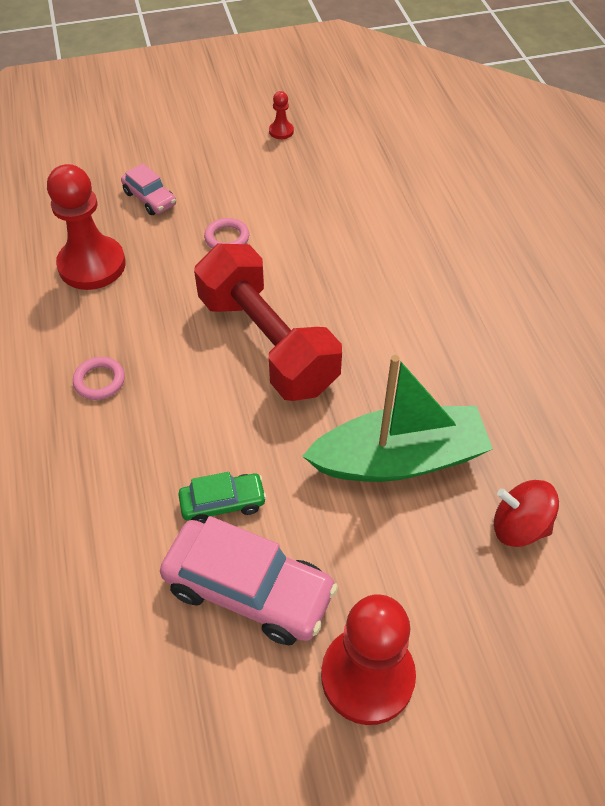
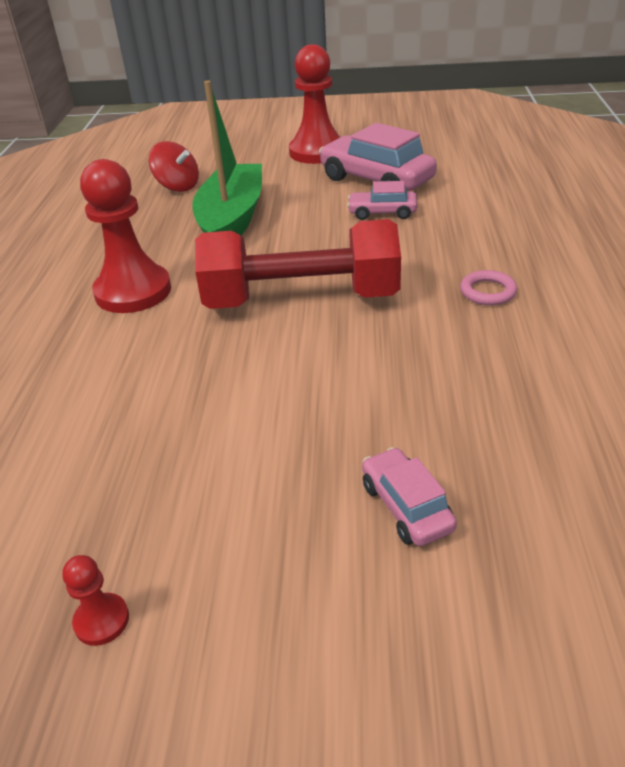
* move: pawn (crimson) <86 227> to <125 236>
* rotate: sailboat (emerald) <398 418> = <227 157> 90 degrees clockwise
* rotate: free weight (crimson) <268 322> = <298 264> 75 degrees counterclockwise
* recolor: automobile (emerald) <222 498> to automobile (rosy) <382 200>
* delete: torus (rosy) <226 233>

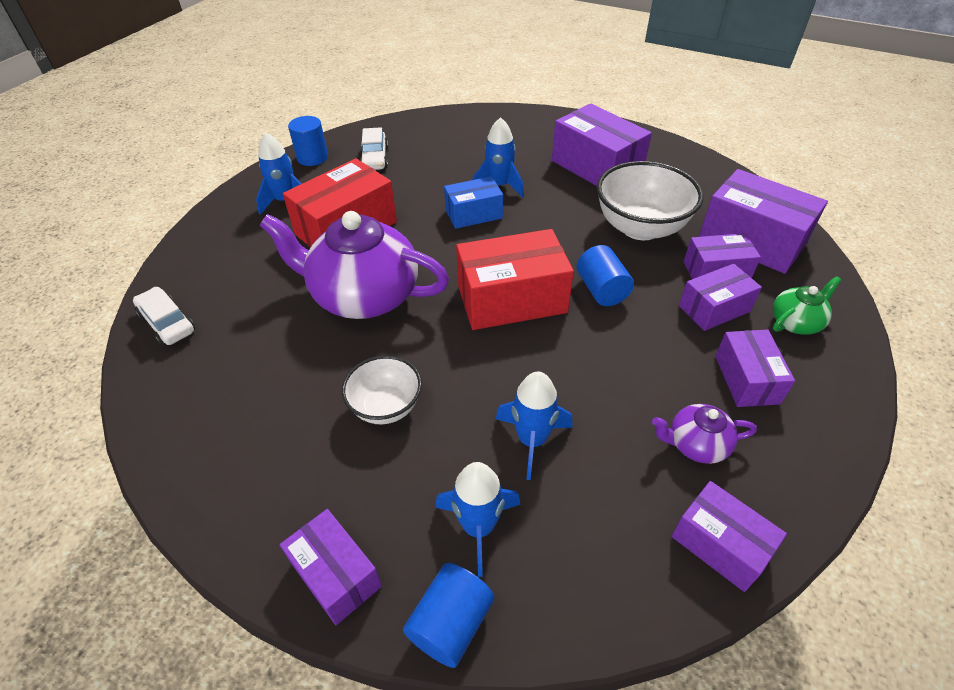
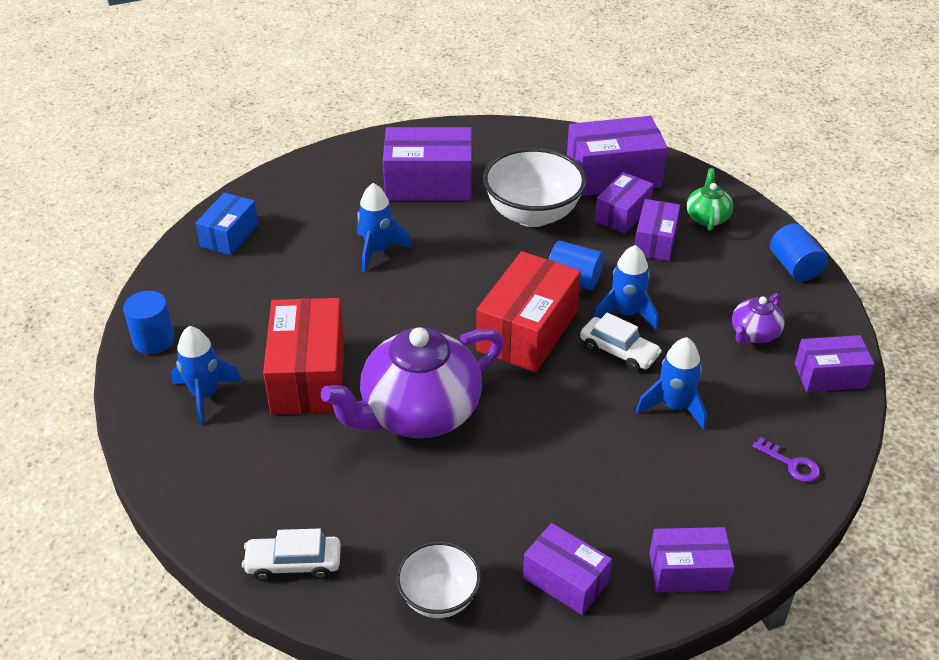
* move: package (royal blue) <473 202> to <226 224>
* move: serving bowl (snow-white) <382 389> to <438 579>
* move: package (royal purple) <755 368> to <567 569>
* move: automobile (snow-white) <374 148> to <621 342>
* move: spaceship (royal blue) <478 519> to <626 288>
* insert: door key (royal purple) <786 459>
* move: cylinder (royal blue) <448 615> to <799 253>

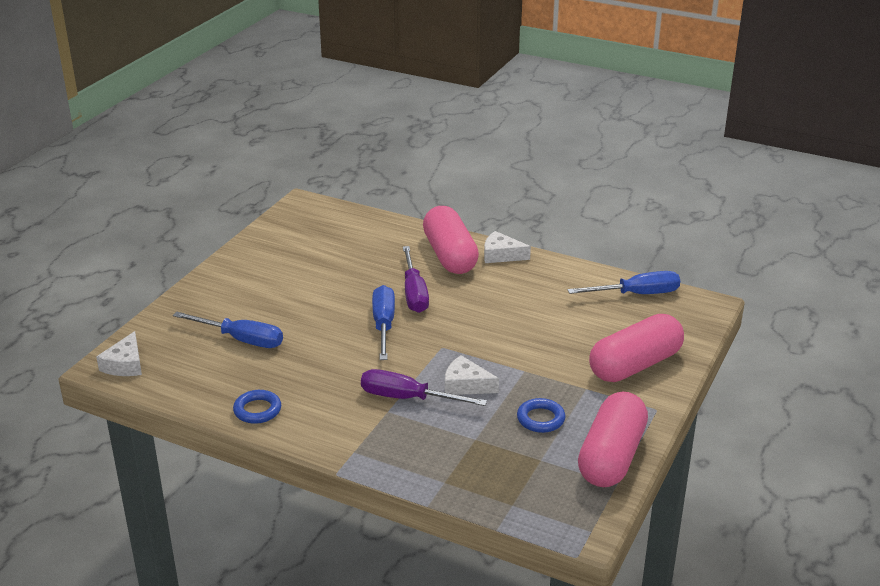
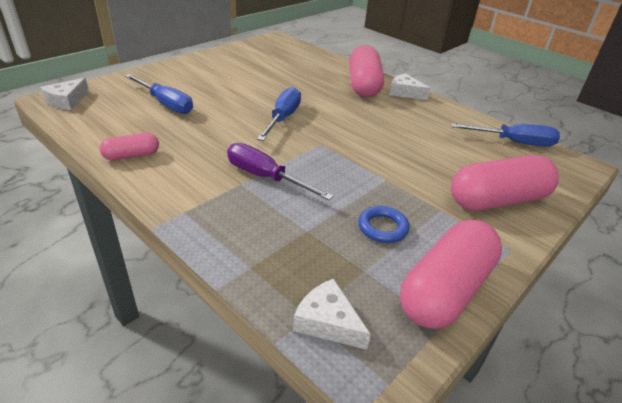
* replace: torus (royal blue) <257 407> to pill (rosy) <129 146>
* move: cheese wedge (snow-white) <472 375> to <332 314>
* delete: flat screwdriver (royal purple) <416 279>

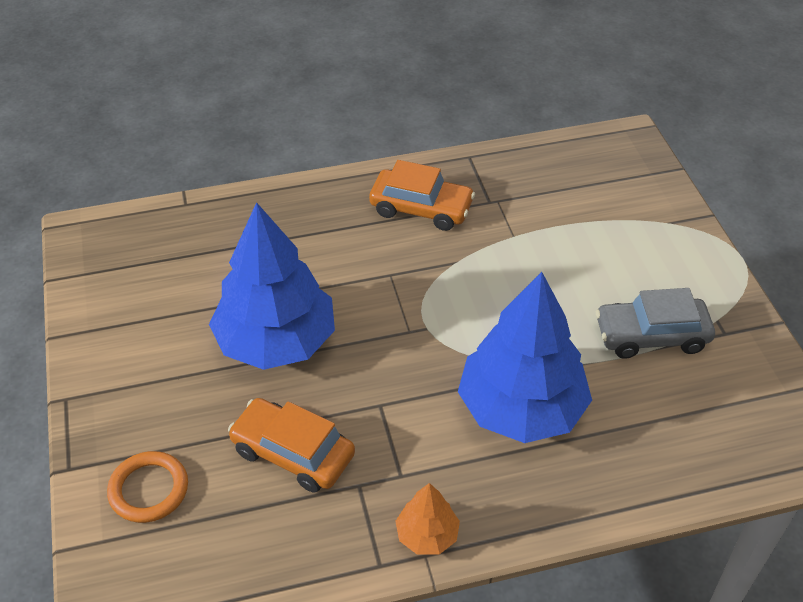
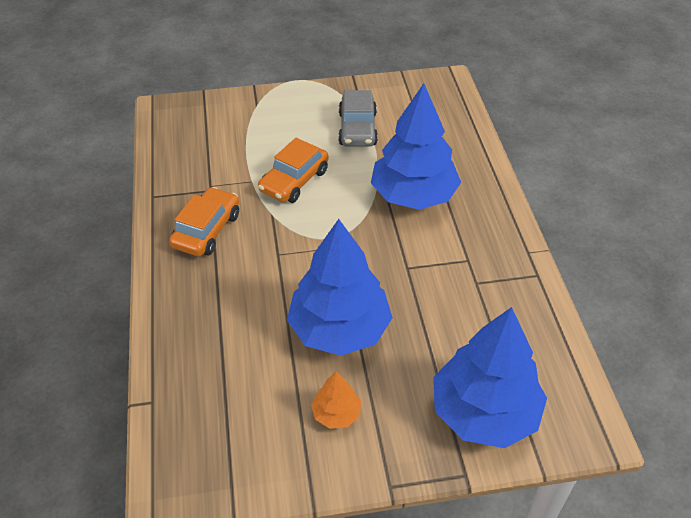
* move: automobile (orange) <291 445> to <293 170>
* move: fir tree (orange) <427 518> to <336 400>
* replace: torus (orange) <147 487> to fir tree (royal blue) <490 377>

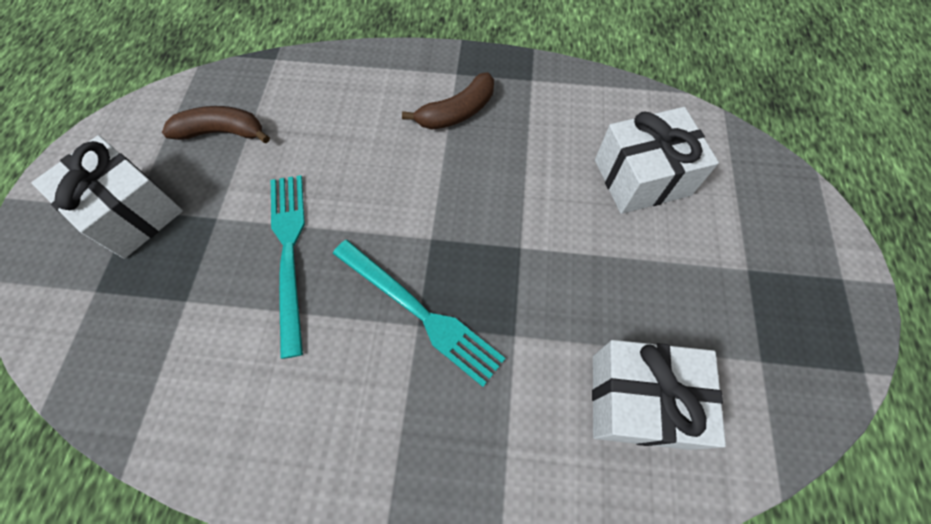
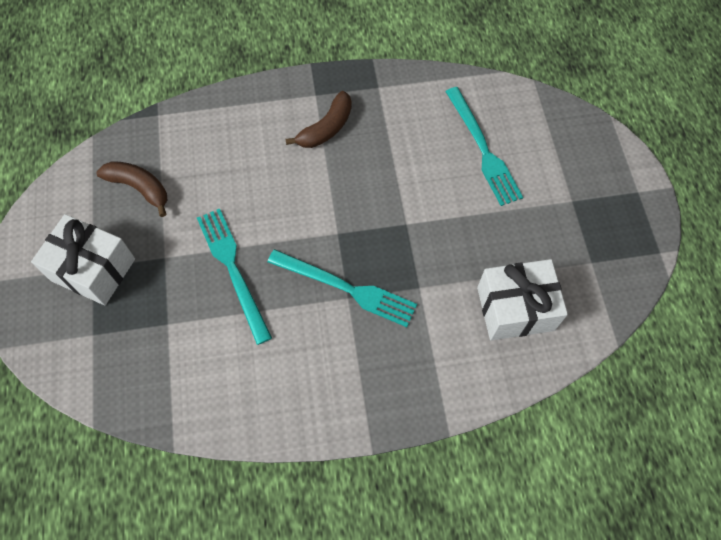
* rotate: banana fruit (brown) <216 124> = <131 189> 45 degrees clockwise
* replace: present (snow-white) <657 160> to table fork (teal) <484 146>

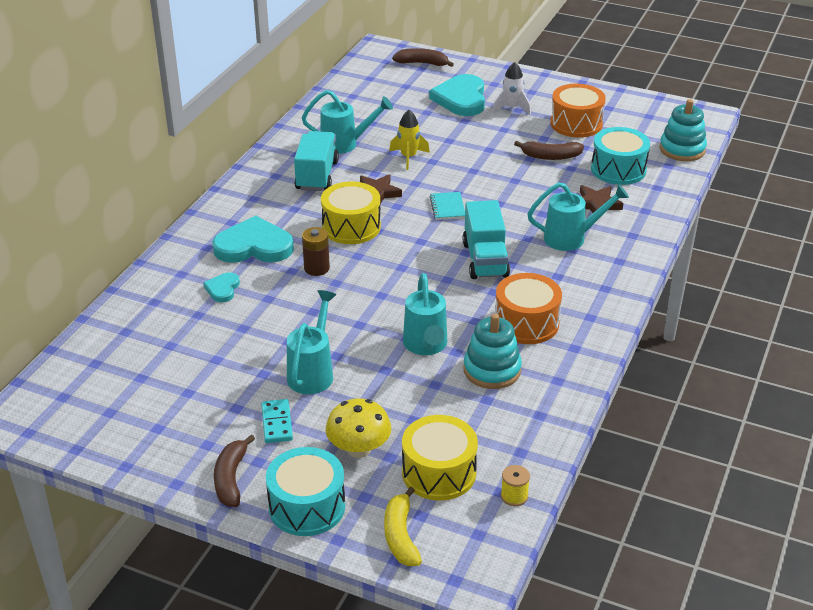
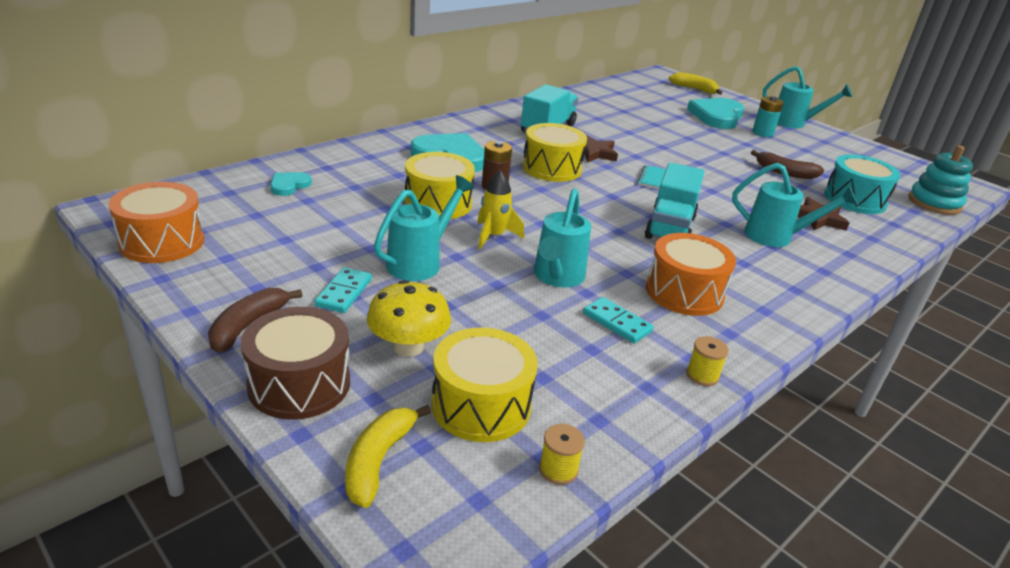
* move: drum (orange) <578 111> to <157 222>
* recolor: drum (teal) <305 491> to drum (brown) <295 363>
* move: love heart (teal) <221 287> to <291 184>
* insert: drum (bright yellow) <440 185>
* move: spaceship (bright yellow) <409 140> to <500 210>
* replace: stacking toy (teal) <492 351> to domino piece (teal) <618 320>
* recolor: banana fruit (brown) <423 57> to banana fruit (bright yellow) <695 83>
* insert: spool (bright yellow) <707 361>
* replace: spaceship (snow-white) <511 88> to power cell (teal) <768 116>
* move: sprinkling can (teal) <347 122> to <807 97>

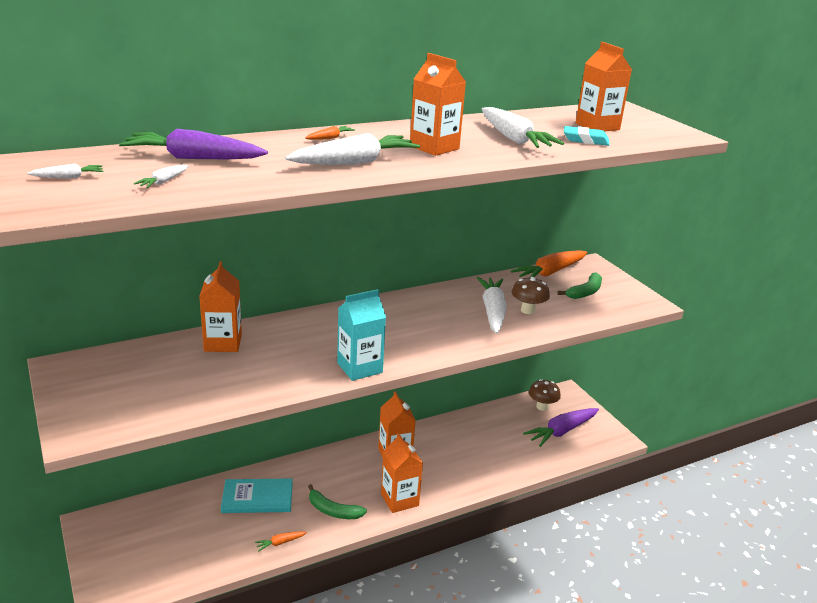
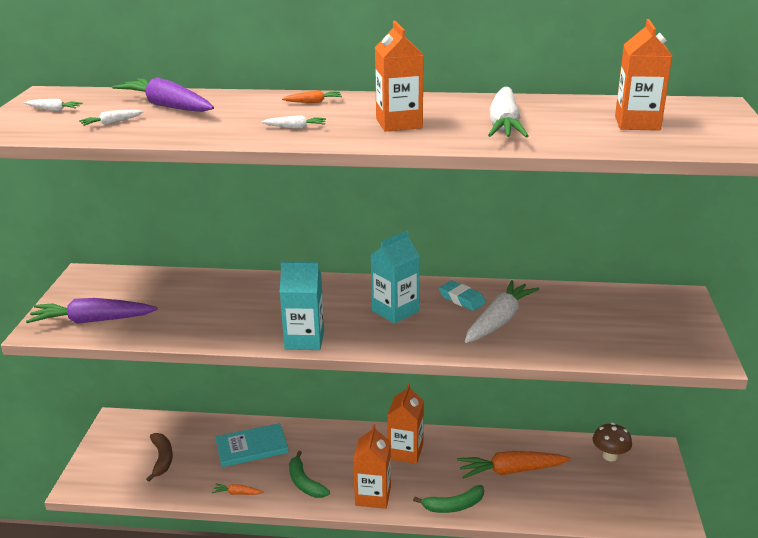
* move: carrot (royal purple) <561 427> to <92 311>
* insert: banana fruit (brown) <159 457>
* rotate: hardcover (teal) <257 495> = <252 445> 45 degrees counterclockwise
* resize: carrot (snow-white) <352 149> = <293 122> x0.45
* insert: milk carton (teal) <394 277>
* move: banana fruit (emerald) <580 285> to <448 499>
* move: pencil eraser (teal) <586 136> to <462 296>
* move: carrot (orange) <549 263> to <514 465>
* delete: milk carton (orange) <220 306>
* delete: mushroom (brown) <530 295>

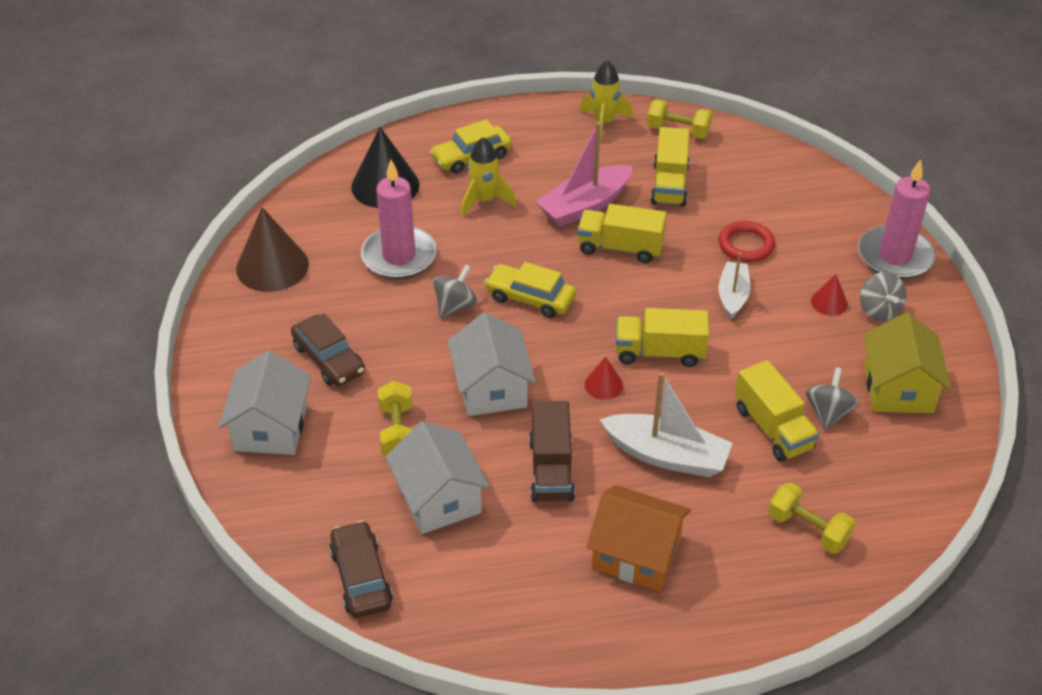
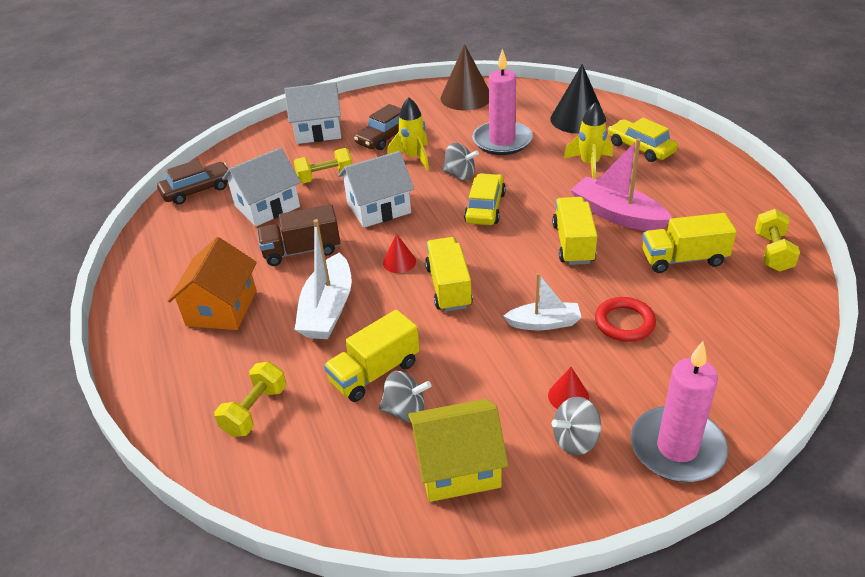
* move: spaceship (bright yellow) <606 101> to <408 133>

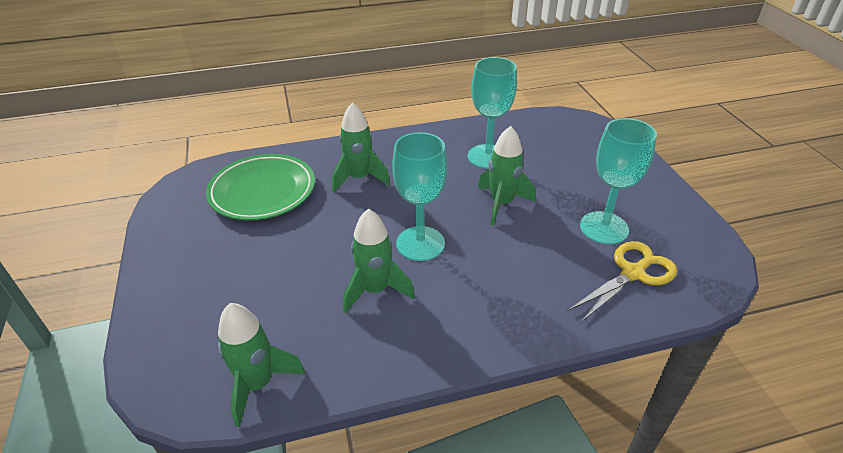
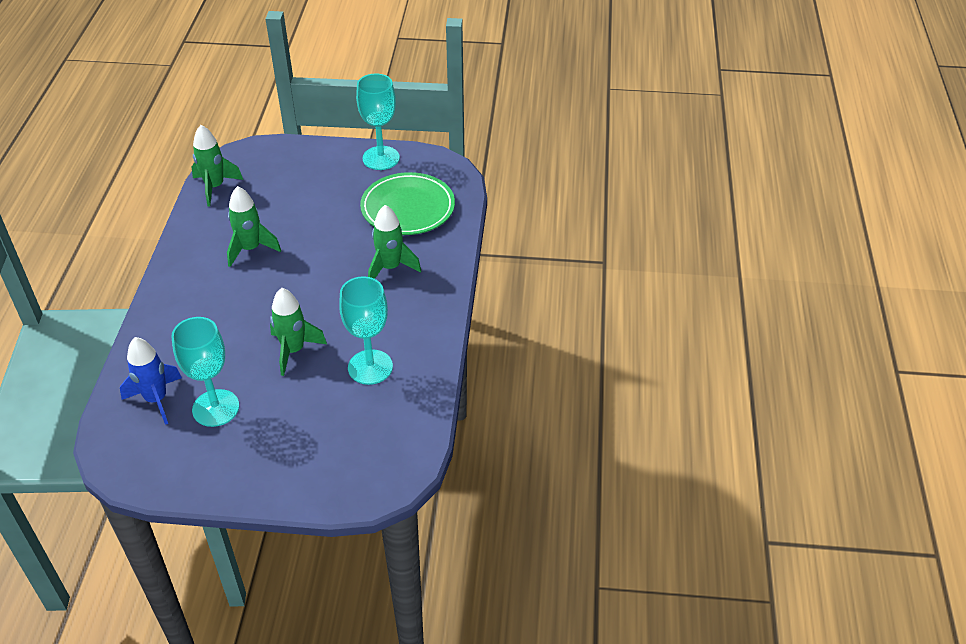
* replace: scissors (bright yellow) <622 281> to spaceship (royal blue) <151 381>
* move: chalice (teal) <419 196> to <378 121>

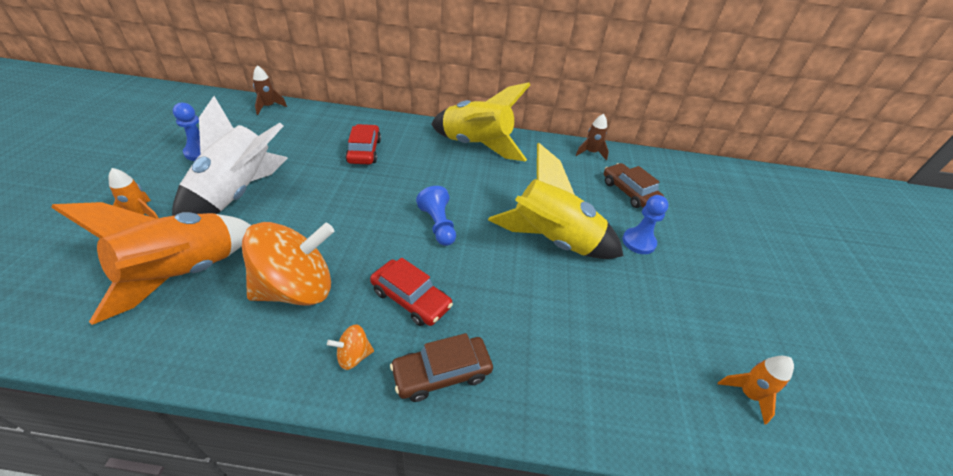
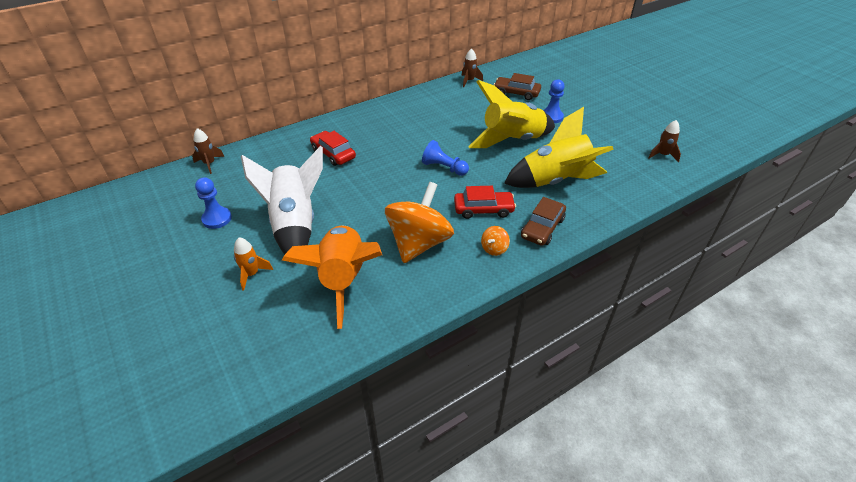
* move: spaceship (bright yellow) <480 121> to <559 147>
* recolor: spaceship (orange) <756 390> to spaceship (brown) <664 141>

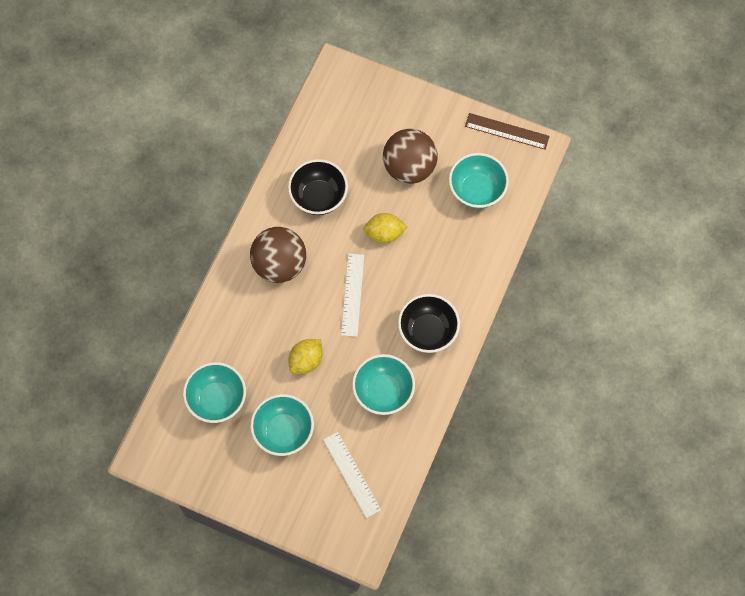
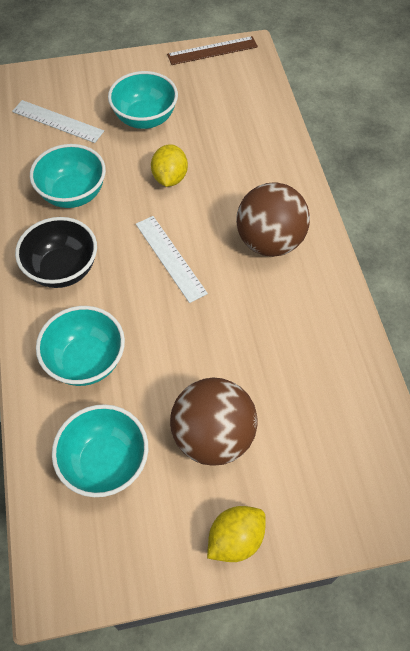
* move: serving bowl (teal) <214 392> to <80 346>
* move: straightedge (brown) <507 131> to <212 50>
* move: toy lemon (bright yellow) <385 228> to <236 534>
* delete: serving bowl (jet-black) <318 187>

